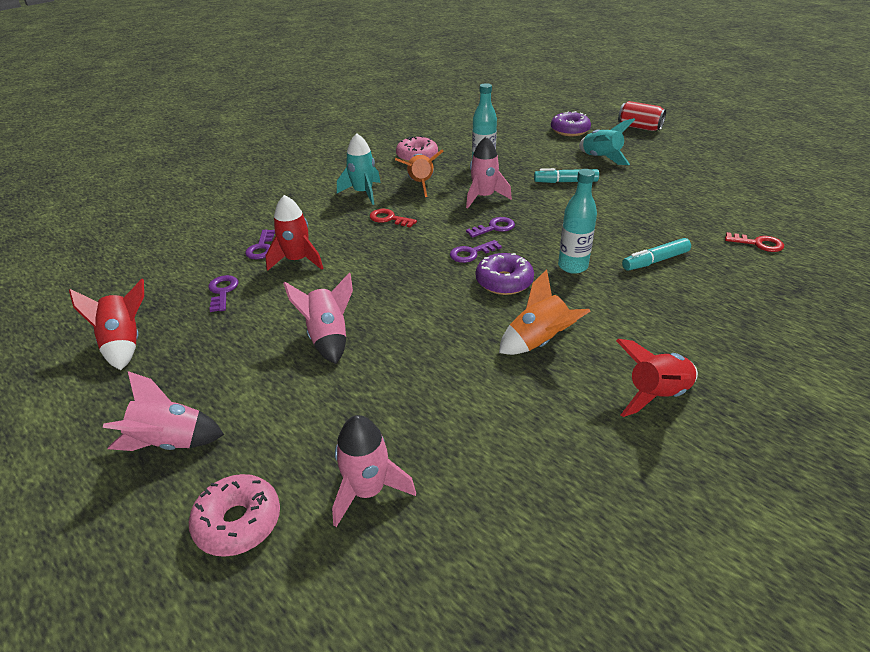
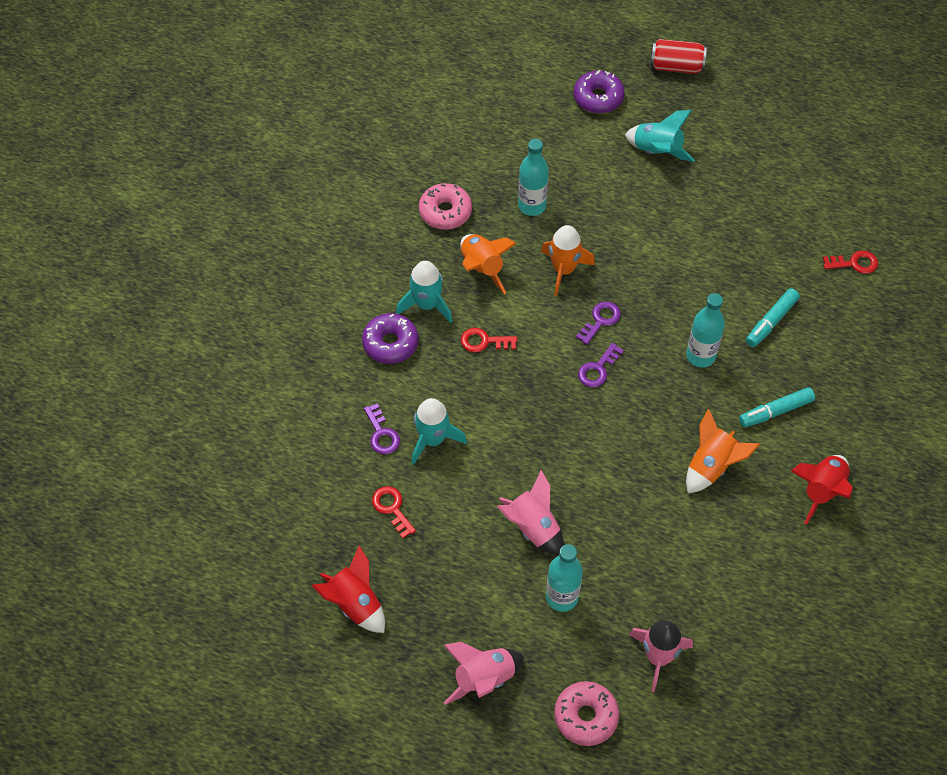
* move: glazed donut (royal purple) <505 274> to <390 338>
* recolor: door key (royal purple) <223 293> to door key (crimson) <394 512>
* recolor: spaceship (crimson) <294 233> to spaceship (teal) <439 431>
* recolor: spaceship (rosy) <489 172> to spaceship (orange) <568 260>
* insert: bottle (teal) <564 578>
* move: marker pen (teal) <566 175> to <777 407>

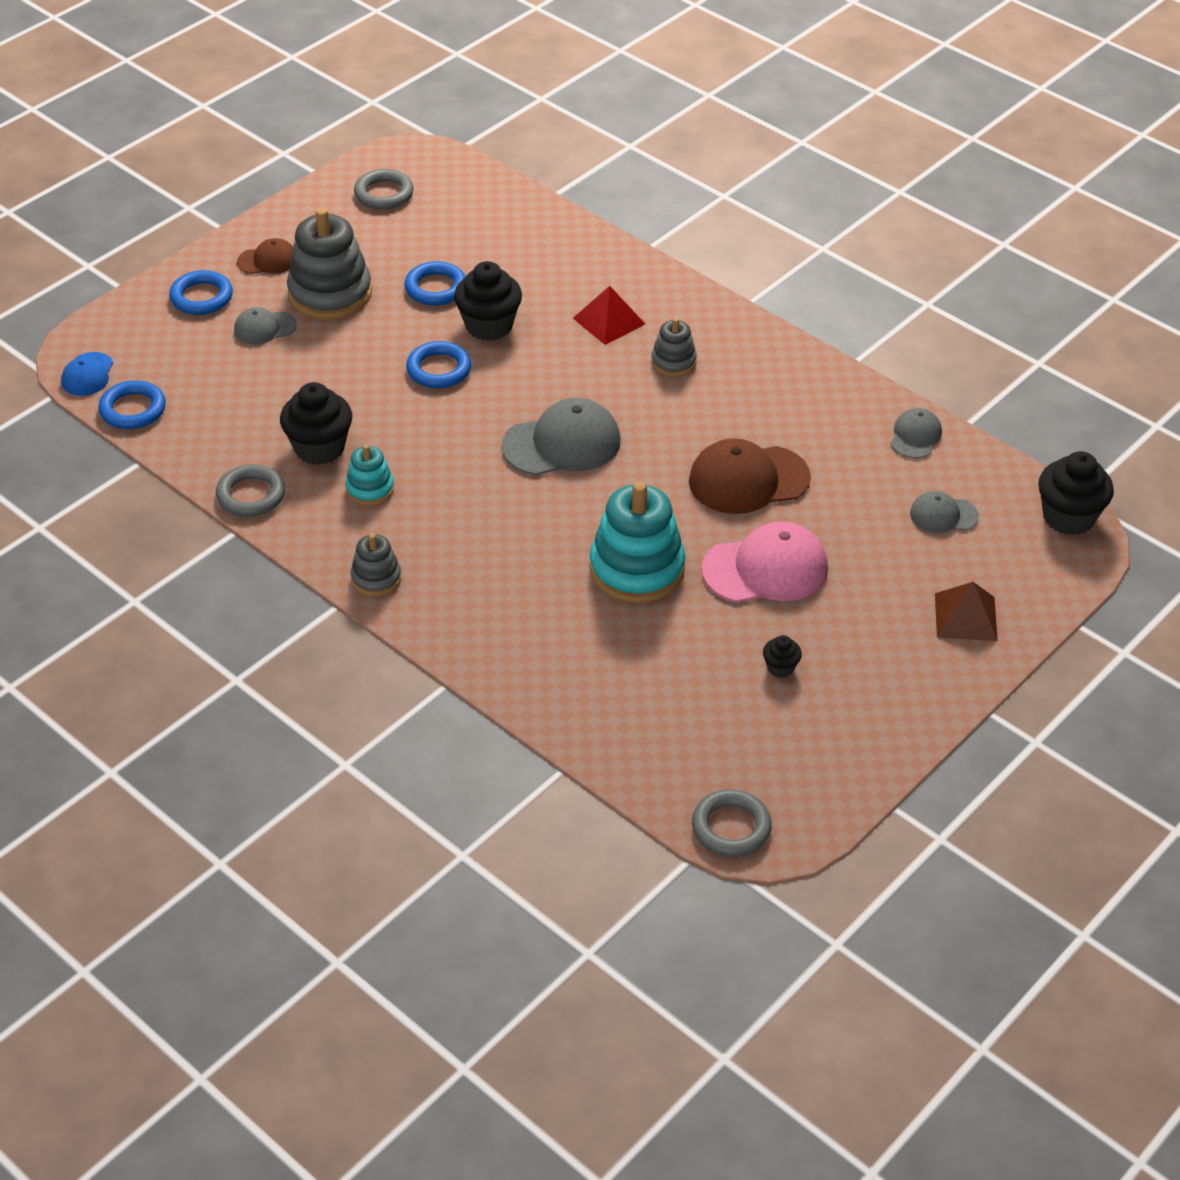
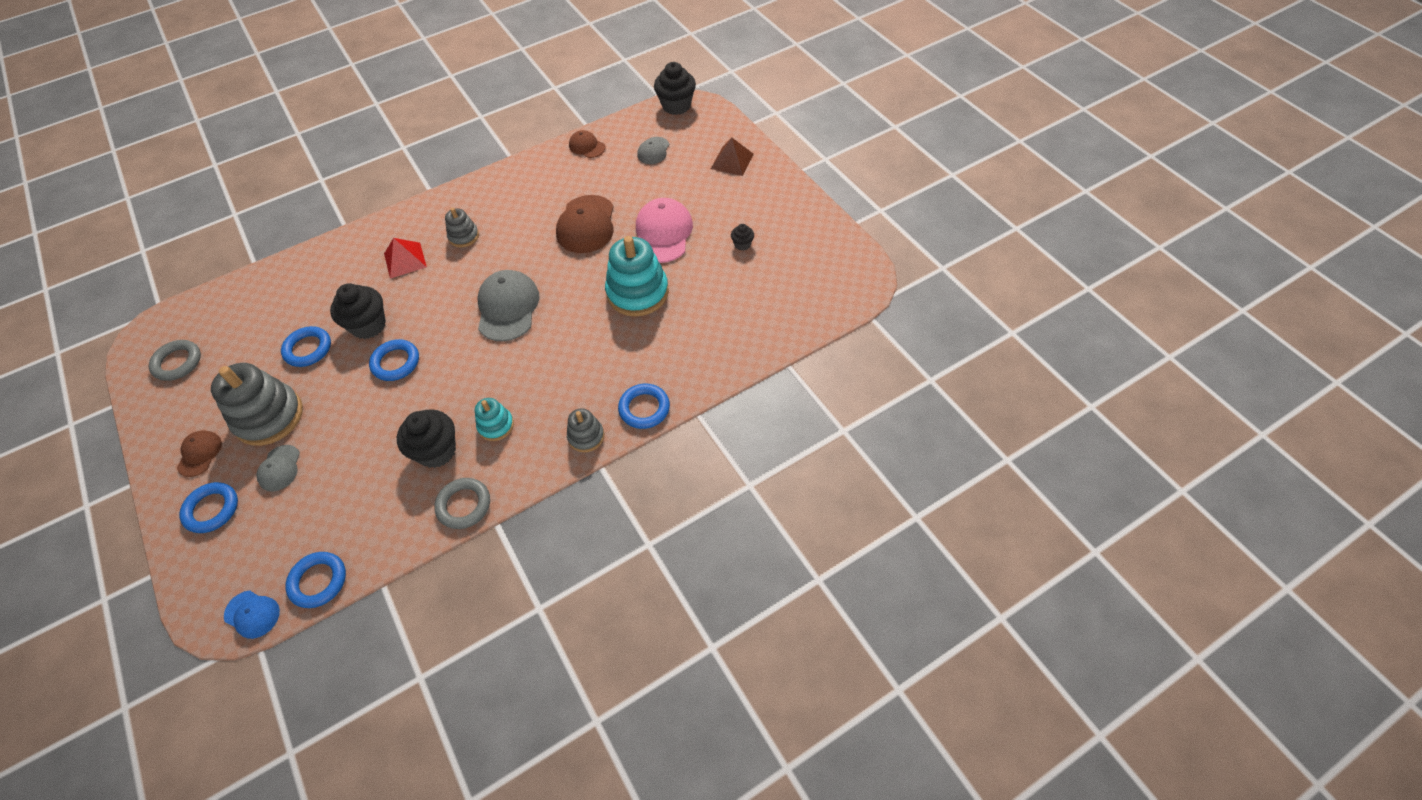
* recolor: cap (gray) <916 433> to cap (brown) <587 144>
* insert: torus (royal blue) <644 406>
* delete: torus (gray) <732 823>

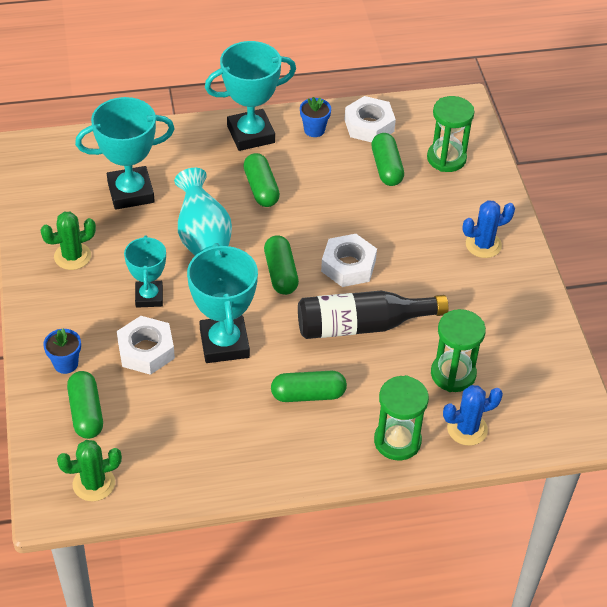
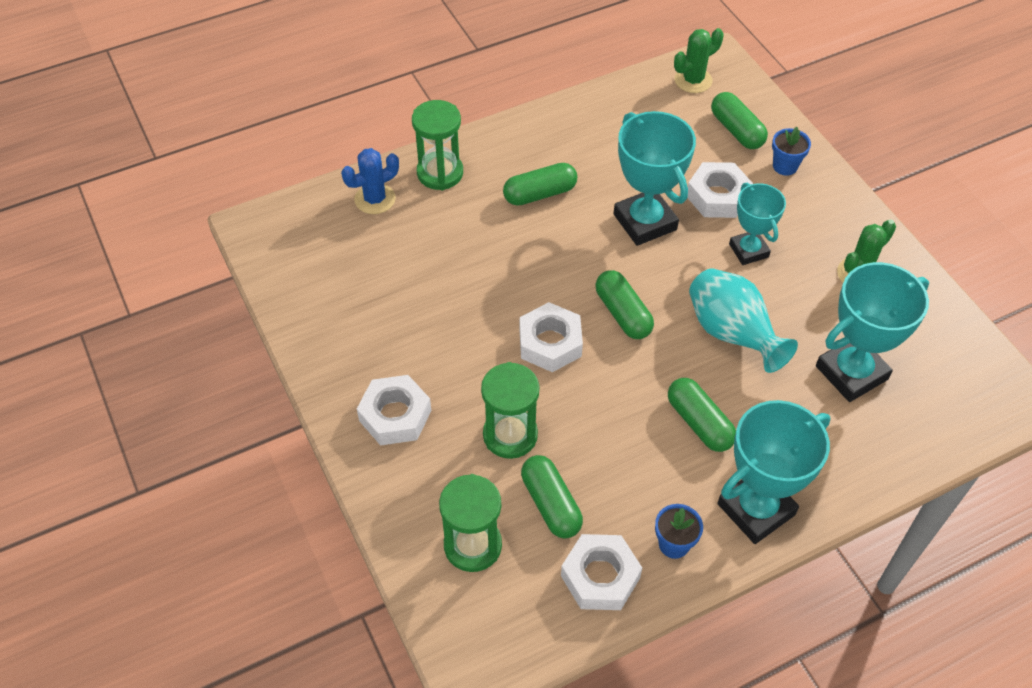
* replace: prickly plant (royal blue) <488 229> to hexagon nut (snow-white) <394 410>
* move: sandglass (emerald) <458 350> to <510 410>
* delete: bottle (jet-black) <373 315>

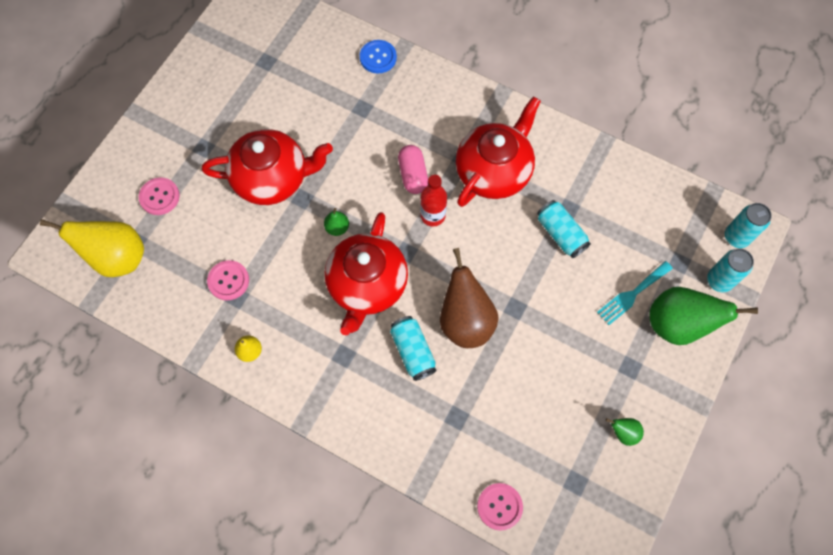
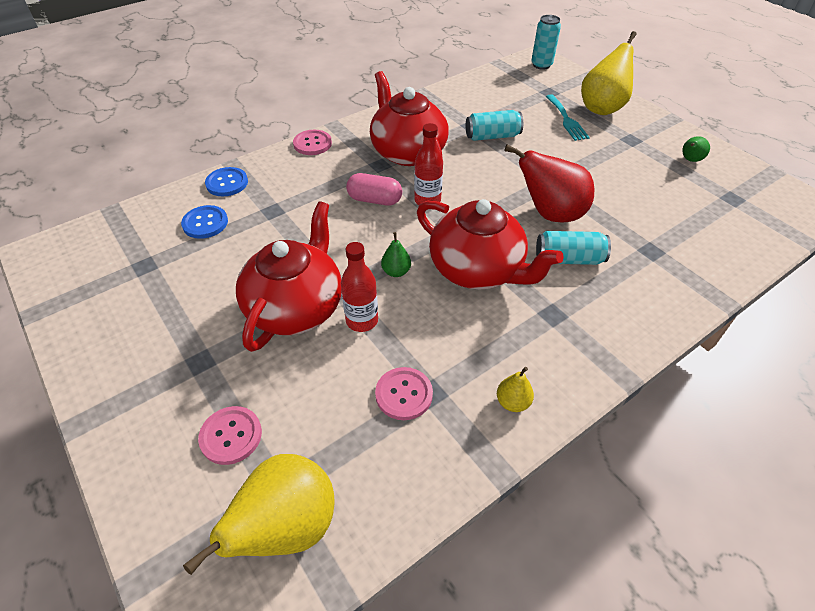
* insert: sewing button (royal blue) <204 222>
* move: sewing button (rosy) <500 507> to <312 142>
* insert: bottle (crimson) <359 287>
* recolor: toy pear (brown) <469 298> to toy pear (crimson) <549 183>
* recolor: toy pear (emerald) <704 316> to toy pear (bright yellow) <609 73>
* delete: tin (teal) <730 270>

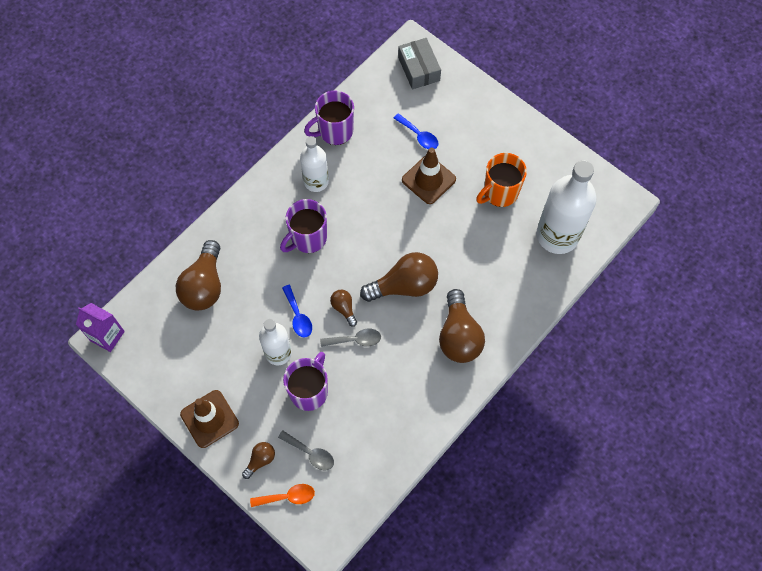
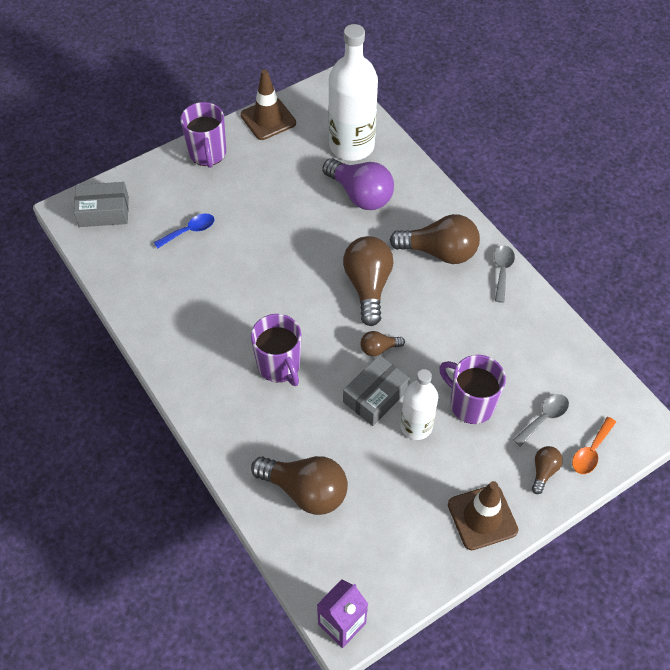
* move: coffee mug (royal purple) <329 117> to <203 135>
* move: safety cone (brown) <429 175> to <268 104>
* insert: lightbulb (royal purple) <358 184>
* replace: spoon (royal blue) <297 311> to package (gray) <376 390>
* move: spoon (gray) <350 338> to <504 274>
* rotate: lightbulb (brown) <258 460> = <547 470> 60 degrees clockwise
* rotate: spoon (orange) <282 495> = <594 445> 150 degrees counterclockwise
* delete: bottle (snow-white) <314 164>
* delete: coffee mug (orange) <501 180>

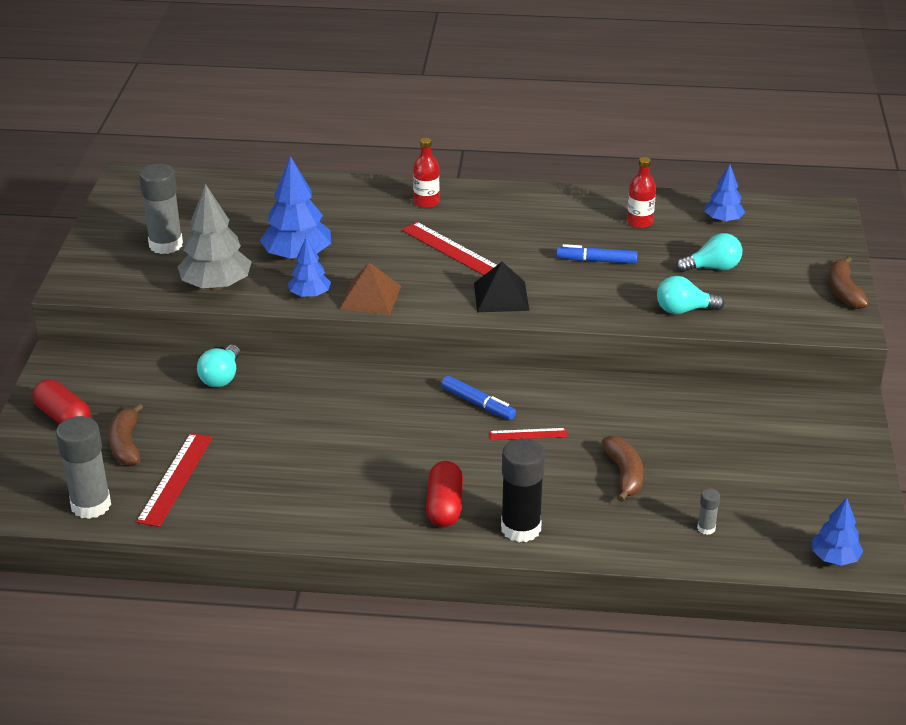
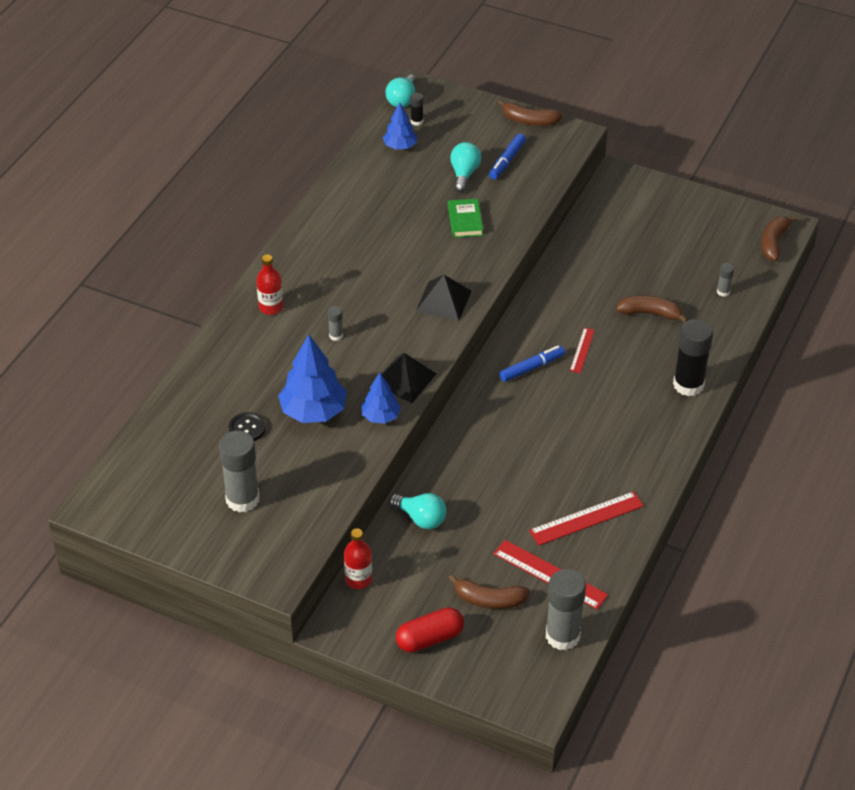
* insert: sewing button (jet-black) <247 426>
* insert: glue stick (gray) <335 323>
* move: bottle (crimson) <641 192> to <358 558>
* recolor: solid pyramid (brown) <370 289> to solid pyramid (jet-black) <409 378>
* move: lightbulb (teal) <690 295> to <401 90>
* insert: glue stick (jet-black) <416 109>
* insert: hardcover (emerald) <465 218>
* move: marker pen (royal blue) <596 254> to <507 157>
* move: straightedge (crimson) <449 248> to <586 518>
* replace: fir tree (royal blue) <837 532> to banana fruit (brown) <779 238>
* delete: fir tree (gray) <215 237>
* delete: pill (crimson) <444 494>

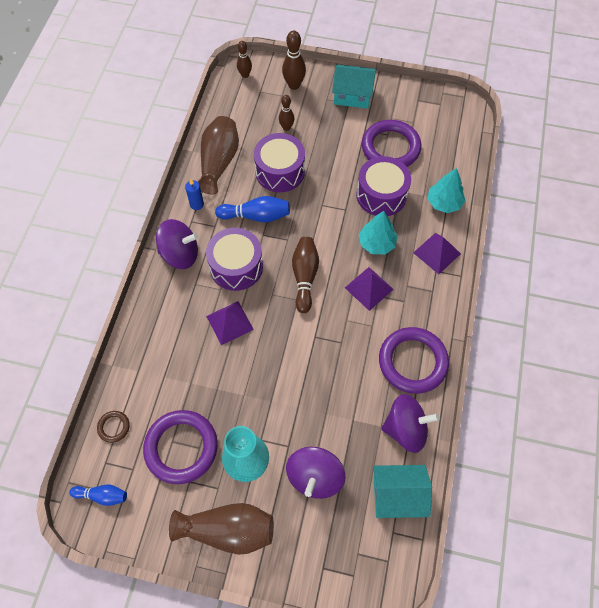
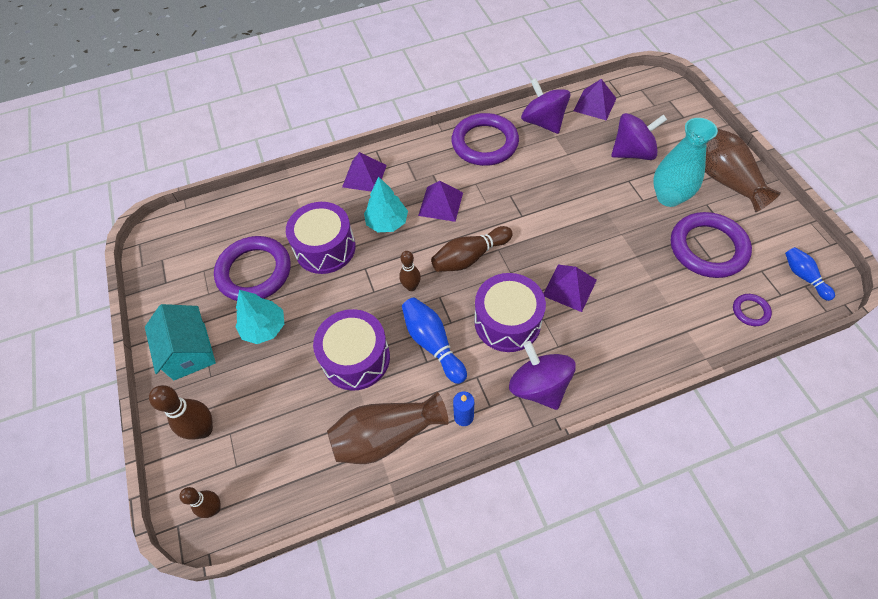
* move: fir tree (teal) <447 190> to <259 317>
* move: bowling pin (brown) <286 113> to <410 271>
* replace: toy house (teal) <402 491> to solid pyramid (royal purple) <595 99>
* recolor: torus (brown) <113 427> to torus (royal purple) <752 310>

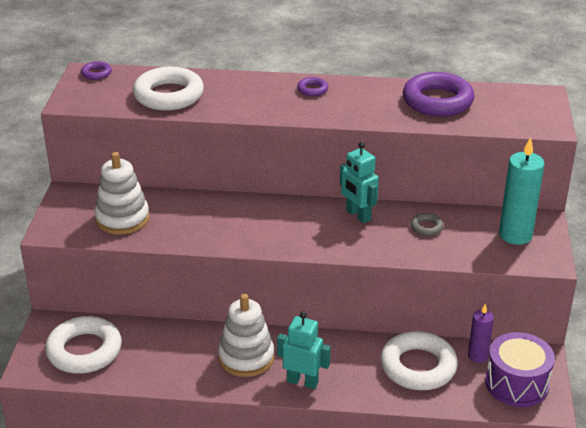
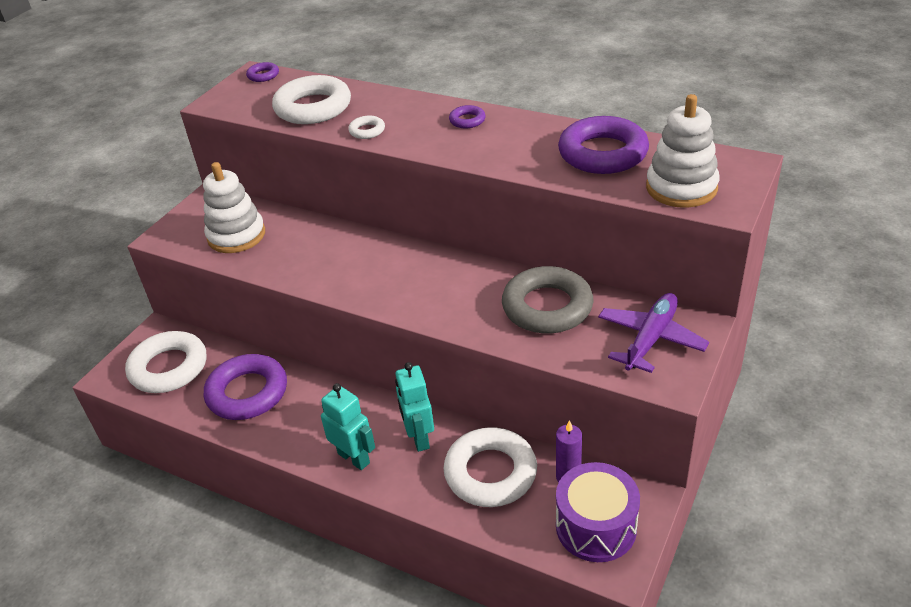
* insert: torus (royal purple) <245 387>
* insert: torus (snow-white) <366 127>
* move: robot (teal) <359 182> to <414 407>
* resize: torus (gray) <427 224> = <548 299> x2.25
* replace: pillar candle (teal) <522 191> to aeroplane (royal purple) <653 333>
* move: stacking toy (snow-white) <246 335> to <682 151>

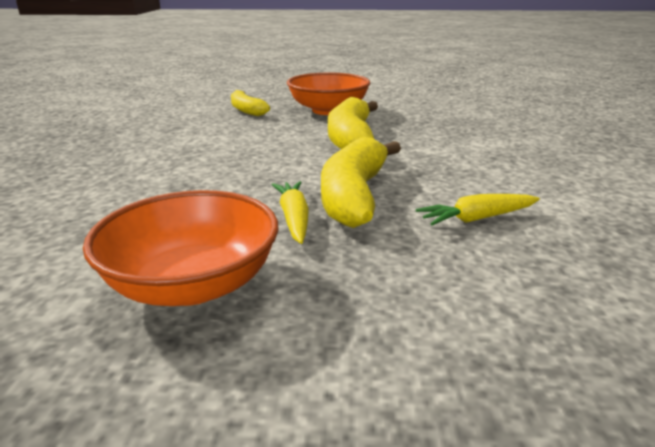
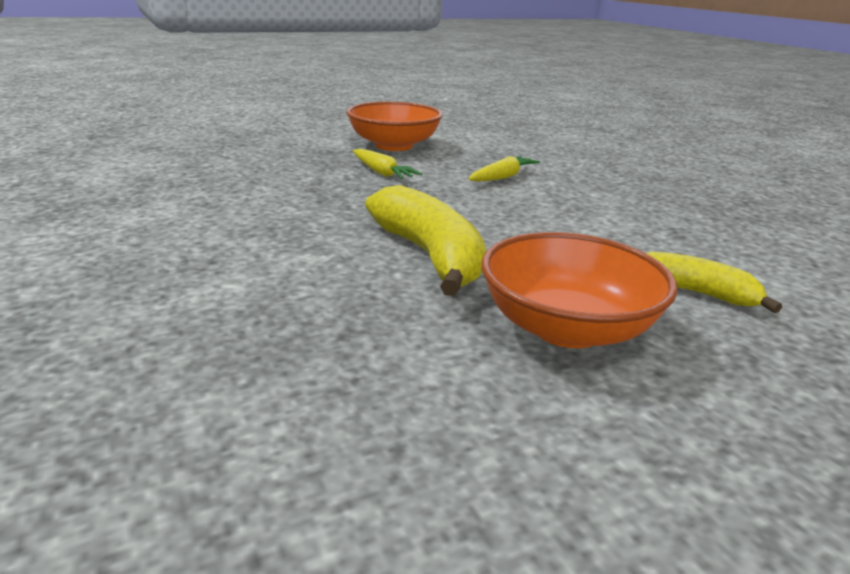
* move: carrot (bright yellow) <478 209> to <504 169>
* delete: banana fruit (bright yellow) <361 182>

